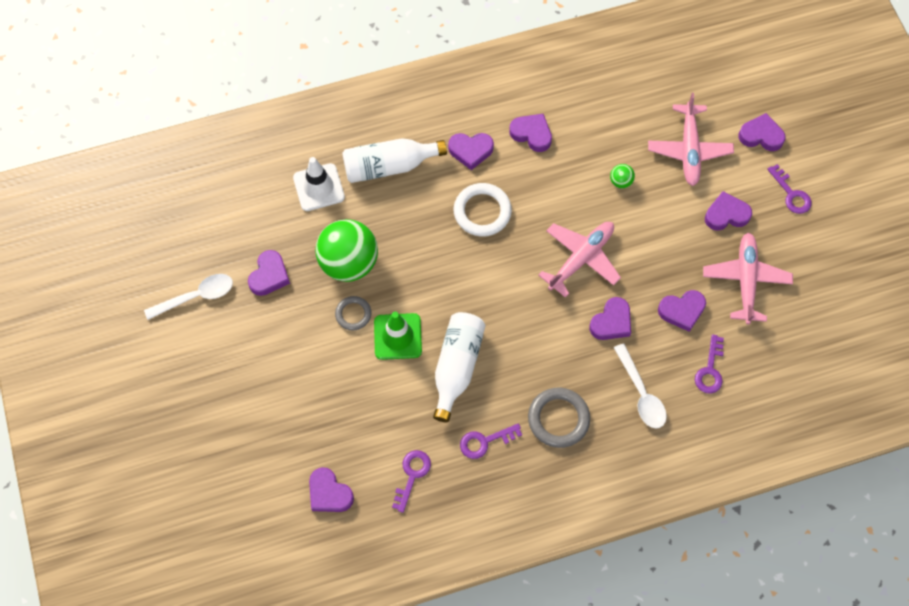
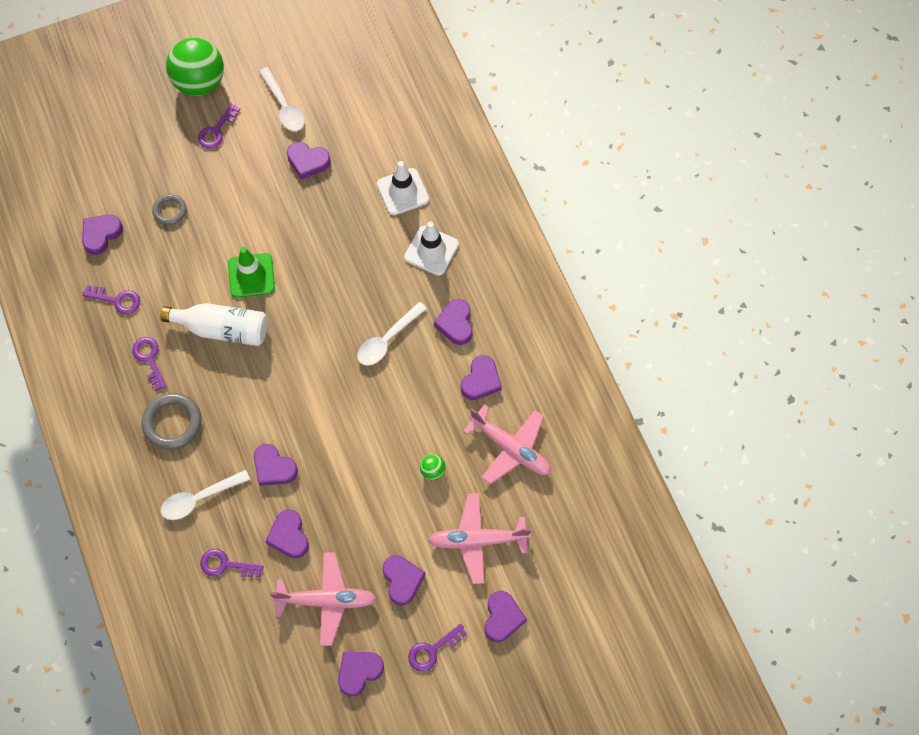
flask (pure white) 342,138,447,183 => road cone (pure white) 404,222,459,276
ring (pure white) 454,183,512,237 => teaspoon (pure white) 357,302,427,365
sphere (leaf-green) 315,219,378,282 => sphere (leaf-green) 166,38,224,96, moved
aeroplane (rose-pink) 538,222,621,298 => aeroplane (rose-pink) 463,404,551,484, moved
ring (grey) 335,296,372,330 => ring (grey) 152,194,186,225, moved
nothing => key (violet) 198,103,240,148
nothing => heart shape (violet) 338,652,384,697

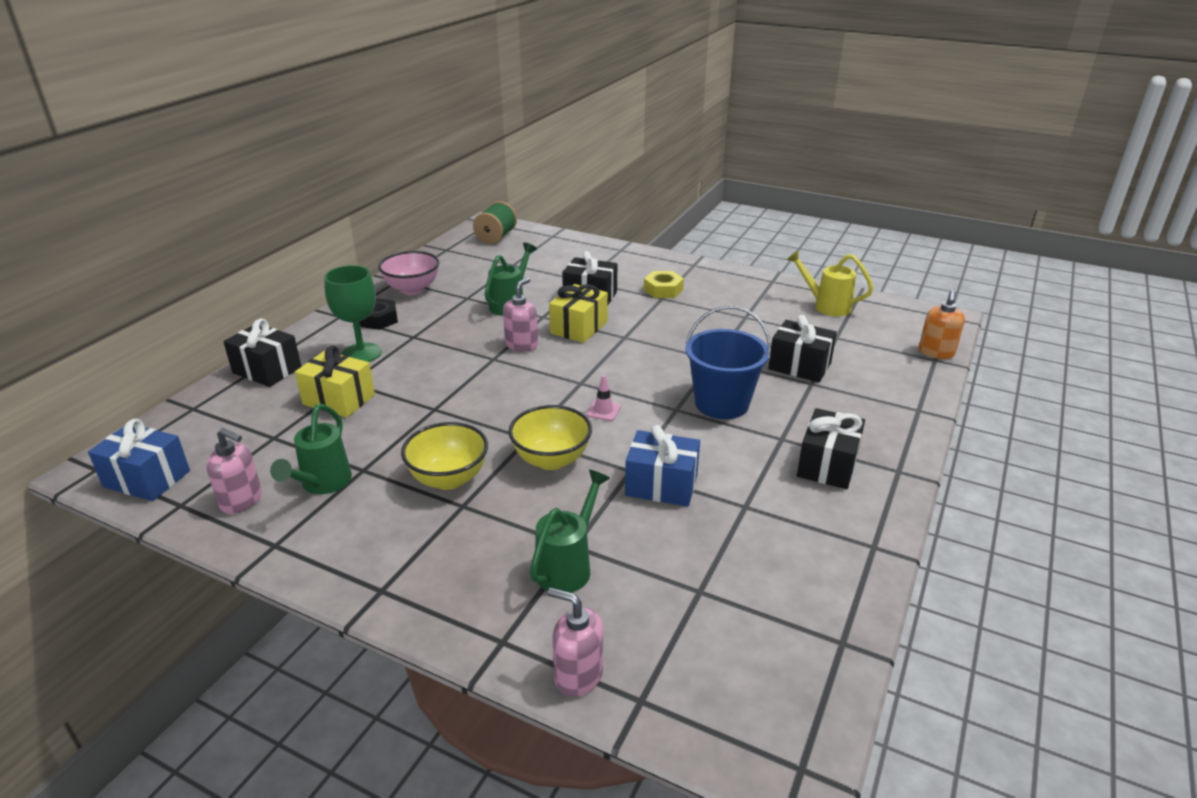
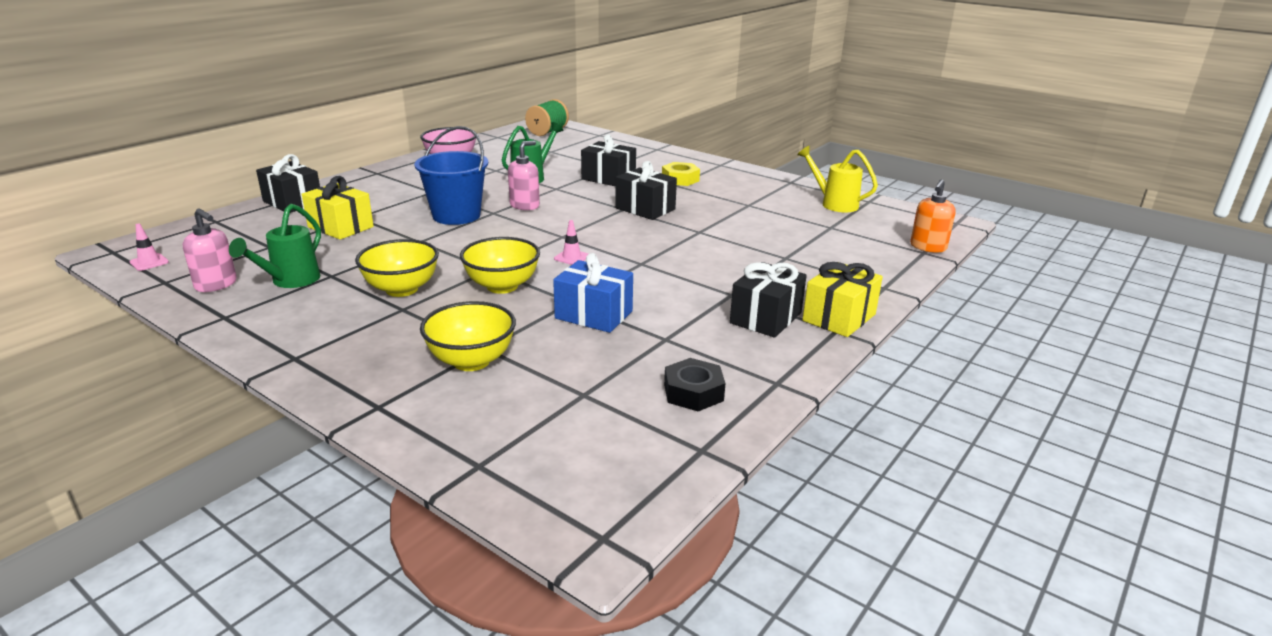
wine glass (leaf-green) 324,265,382,362 => nothing
gift (bright yellow) 549,284,608,343 => gift (bright yellow) 802,262,883,337, moved
nut (black) 360,298,398,330 => nut (black) 664,358,726,411, moved
pail (cobalt) 686,306,771,419 => pail (cobalt) 414,126,488,225, moved
gift (black) 768,315,837,382 => gift (black) 615,161,677,220, moved
gift (cobalt) 88,419,190,501 => road cone (rose-pink) 129,223,169,271
watering pot (leaf-green) 530,470,610,593 => deep dish (bright yellow) 420,301,516,371
pump bottle (rose-pink) 547,588,603,697 => nothing

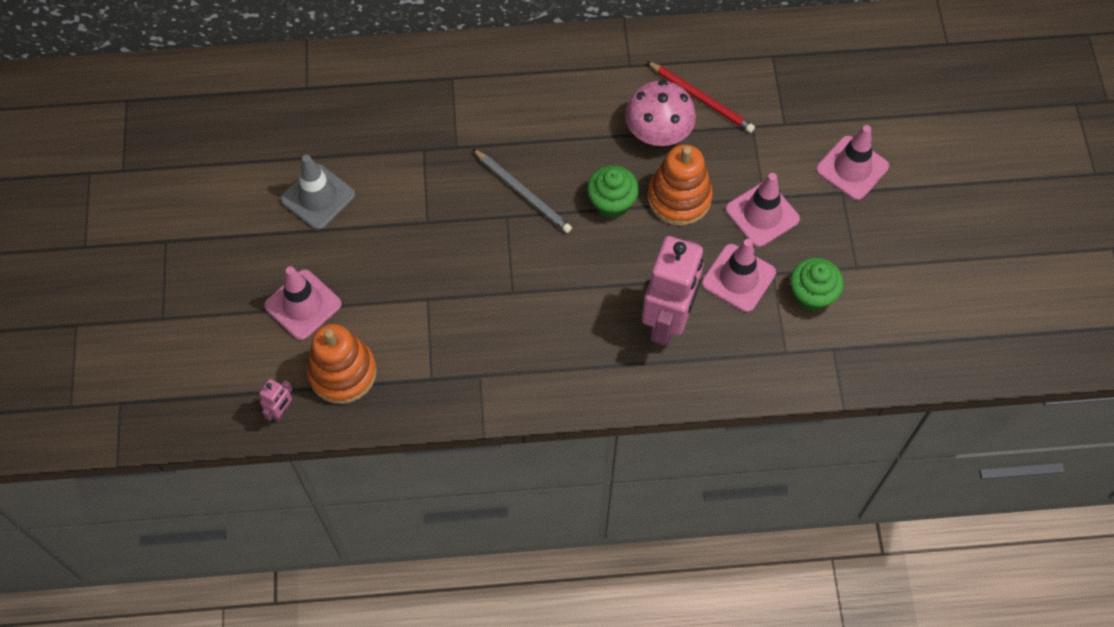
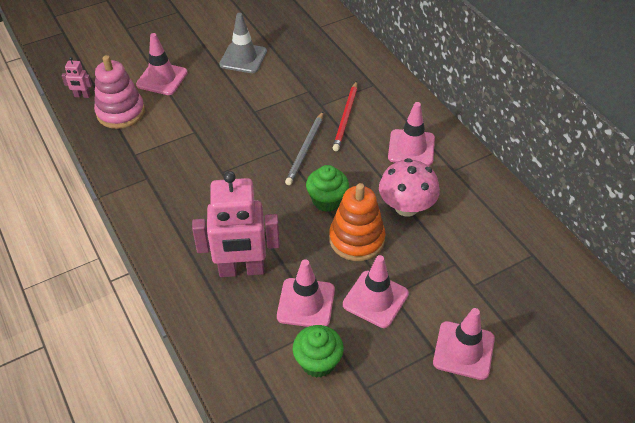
wooden pencil (crimson) 647,61,755,133 => wooden pencil (crimson) 333,81,357,151, moved
stacking toy (orange) 307,324,377,404 => stacking toy (rose-pink) 94,55,145,129
nothing => road cone (rose-pink) 388,102,435,166

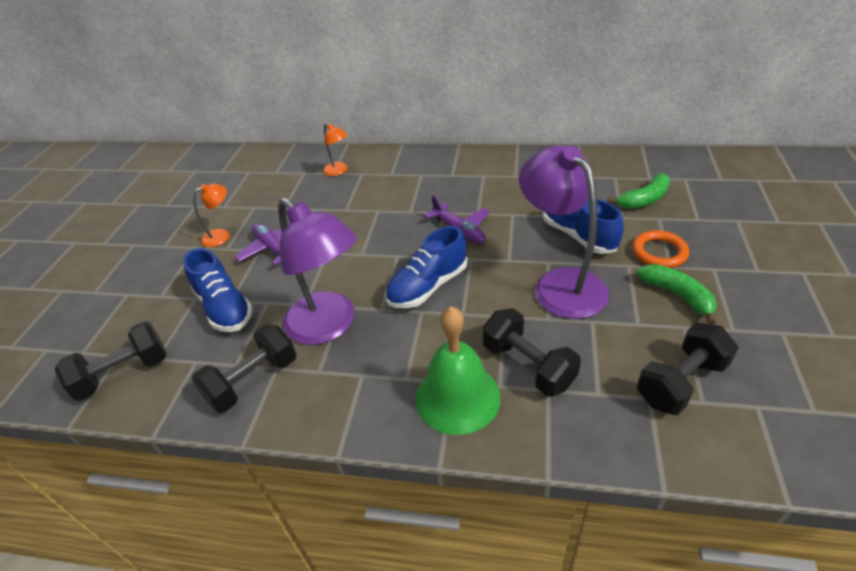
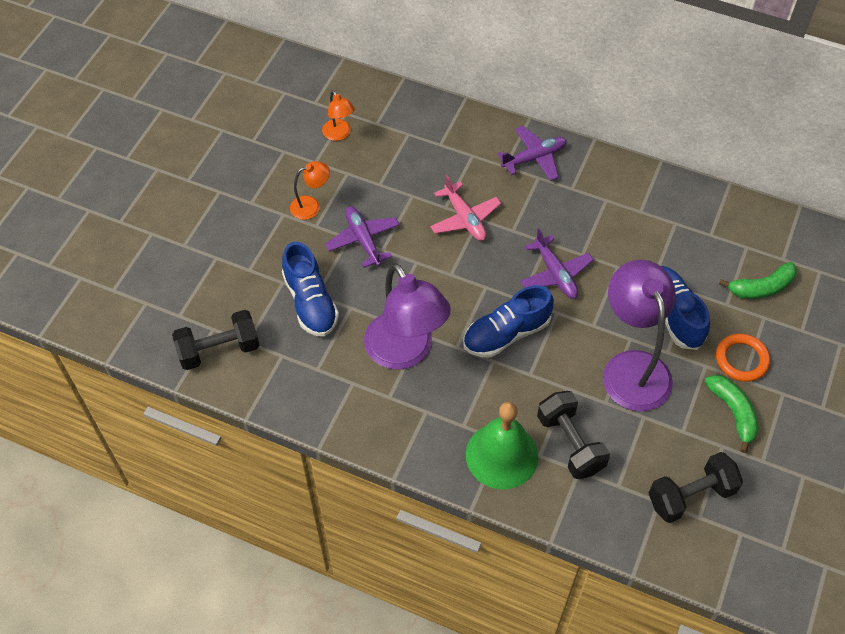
desk lamp (orange) 323,123,348,176 => desk lamp (orange) 322,90,355,141, moved
hand weight (black) 192,324,297,413 => nothing
nothing => aeroplane (violet) 497,126,567,181
nothing => aeroplane (rose-pink) 430,175,501,241

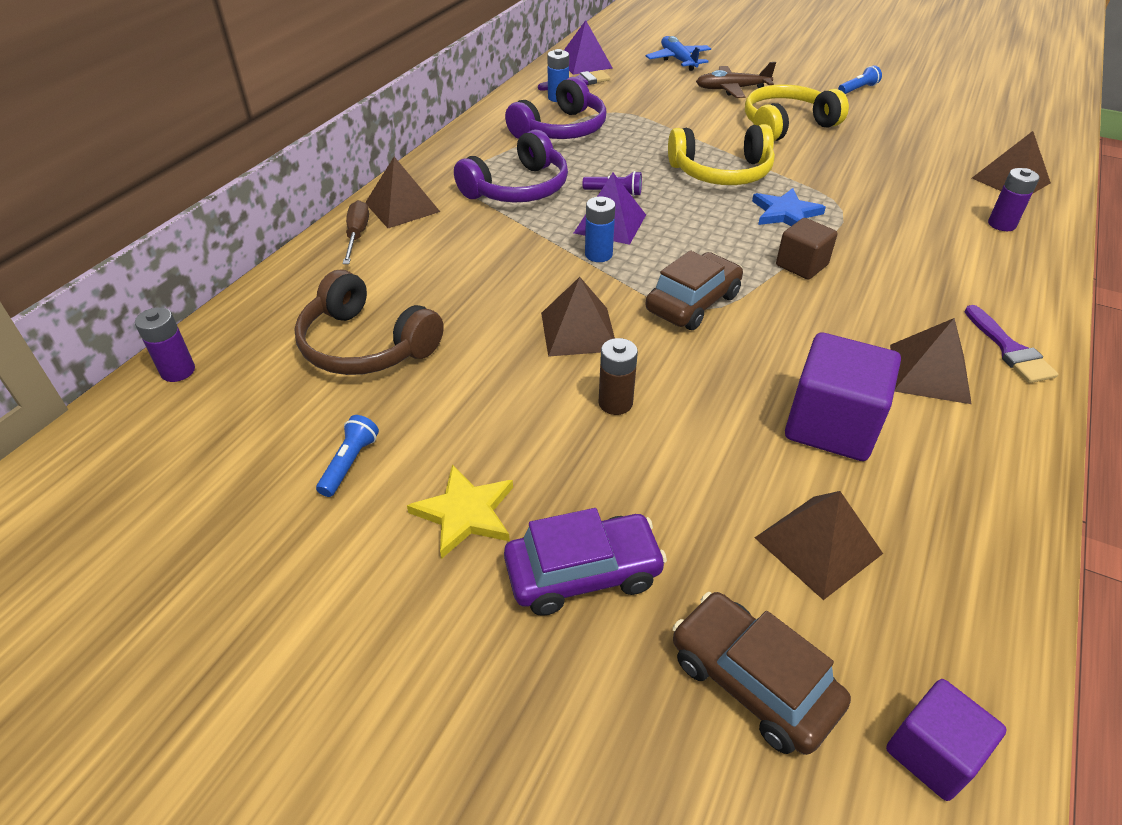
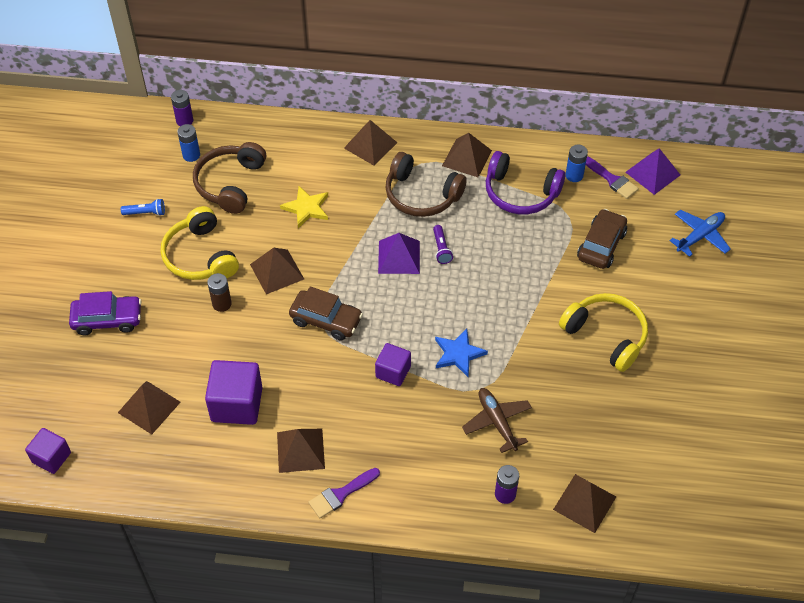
aeroplane (brown) 696,62,776,98 => aeroplane (brown) 462,388,532,453, moved
pocket torch (cobalt) 838,65,882,94 => nothing
over-ear headphones (bright yellow) 668,124,775,185 => over-ear headphones (bright yellow) 161,206,239,280, moved
over-ear headphones (violet) 454,129,568,203 => over-ear headphones (brown) 385,152,467,217
AA battery (cobalt) 585,196,615,262 => AA battery (cobalt) 177,124,200,162, moved
flat screwdriver (brown) 343,200,369,264 => nothing
solid cube (brown) 776,218,838,280 => solid cube (violet) 375,343,411,386
star (bright yellow) 407,464,513,559 => star (bright yellow) 280,186,328,228, moved
car (violet) 504,508,667,616 => car (violet) 69,291,142,335, 60 degrees counterclockwise
car (brown) 672,592,851,755 => car (brown) 577,209,627,269, moved
nothing => pyramid shape (brown) 442,133,492,177

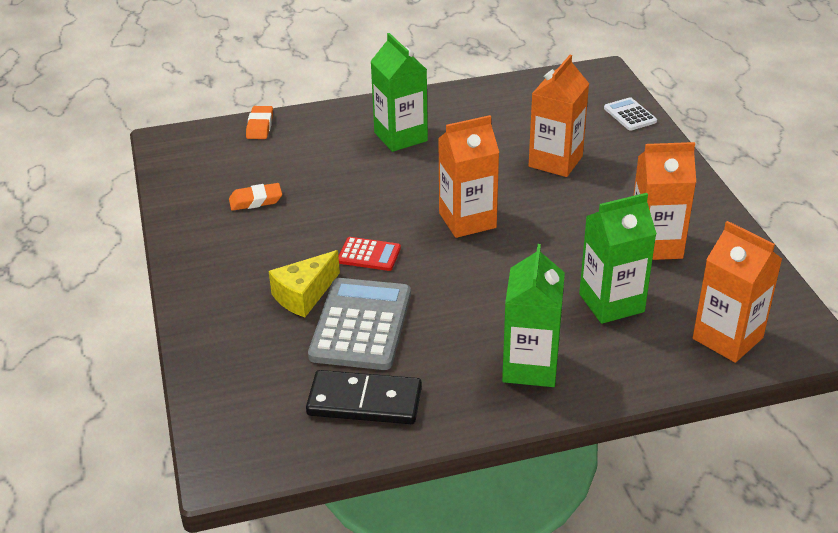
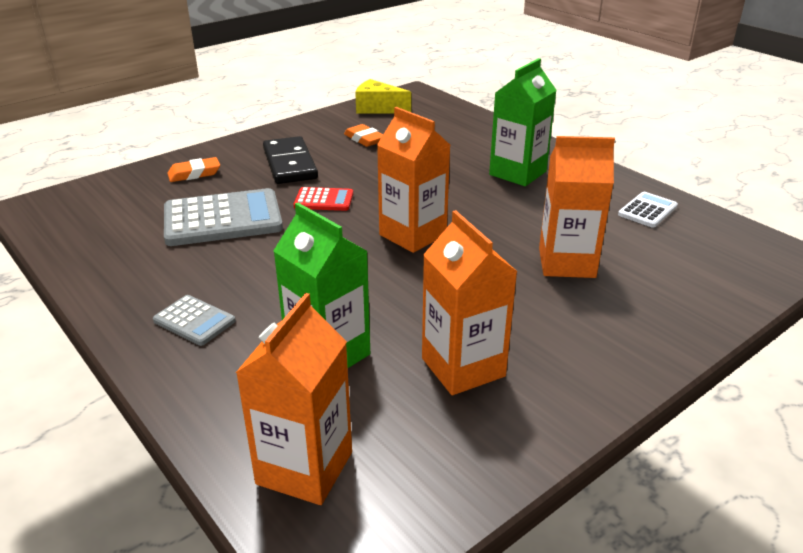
pocket calculator (pure white) 604,97,657,131 => pocket calculator (pure white) 618,192,678,228, moved
gum eraser (orange) 246,106,273,139 => gum eraser (orange) 167,157,220,182, moved
pocket calculator (crimson) 338,237,401,271 => pocket calculator (crimson) 294,187,353,211, 75 degrees counterclockwise
milk carton (leaf-green) 502,244,565,387 => pocket calculator (grey) 153,295,236,346
cheese (bright yellow) 269,250,340,317 => cheese (bright yellow) 355,79,411,114, moved
domino (black) 306,370,422,424 => domino (black) 263,136,318,184, moved

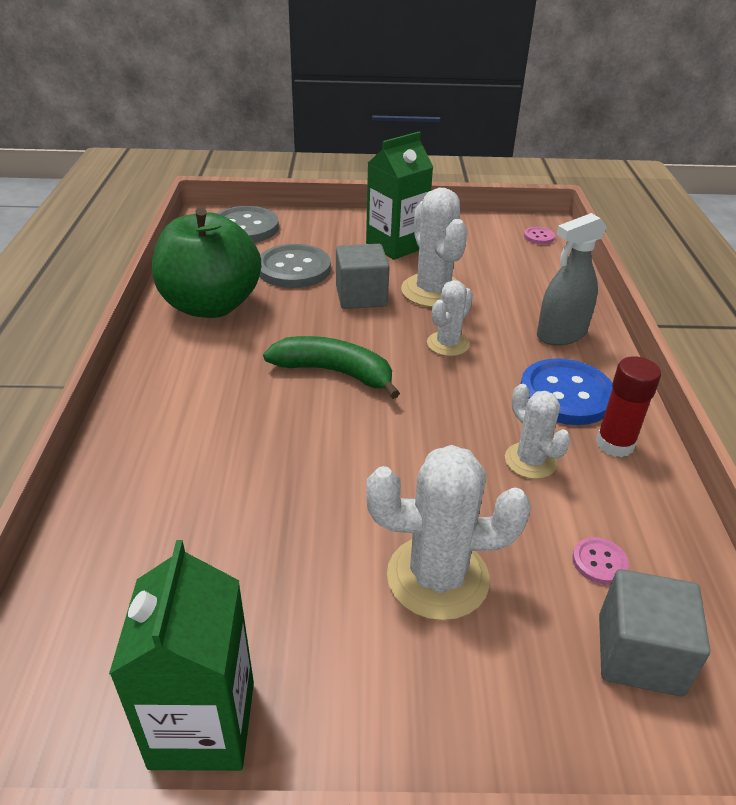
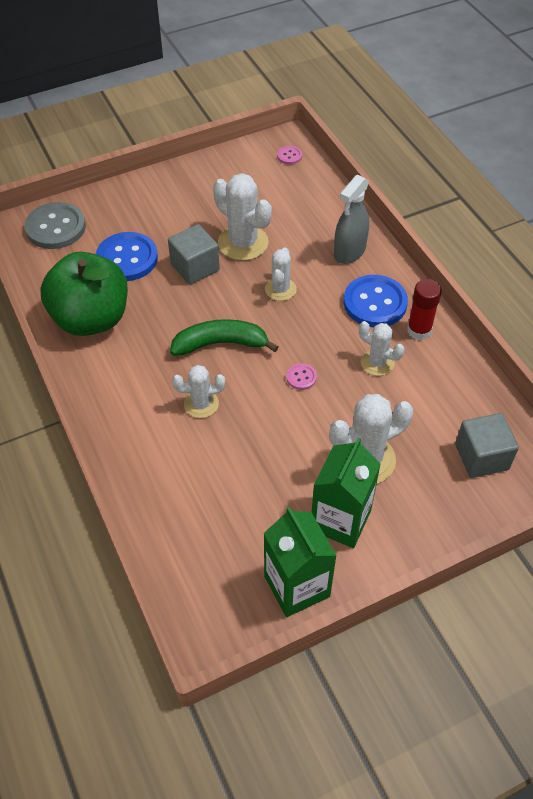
milk carton (leaf-green) 366,132,433,260 => milk carton (leaf-green) 312,437,381,548, moved
button (grey) 259,244,331,288 => button (cobalt) 96,232,158,281
button (rose-pink) 572,537,629,584 => button (rose-pink) 286,363,317,390, moved
nothing => saguaro cactus (pure white) 172,365,226,418

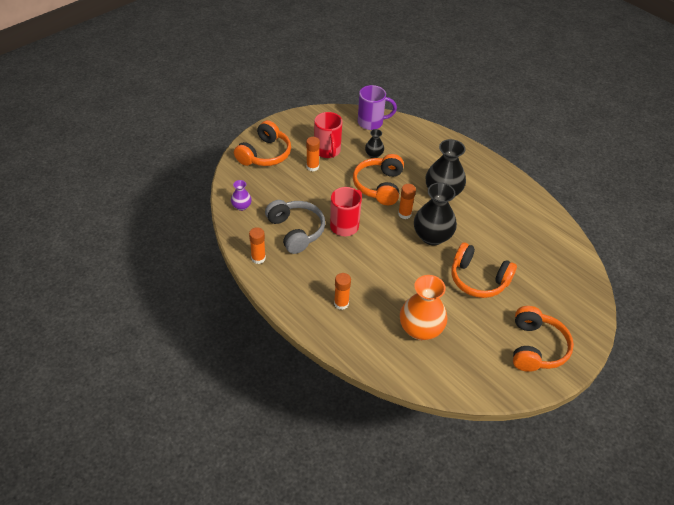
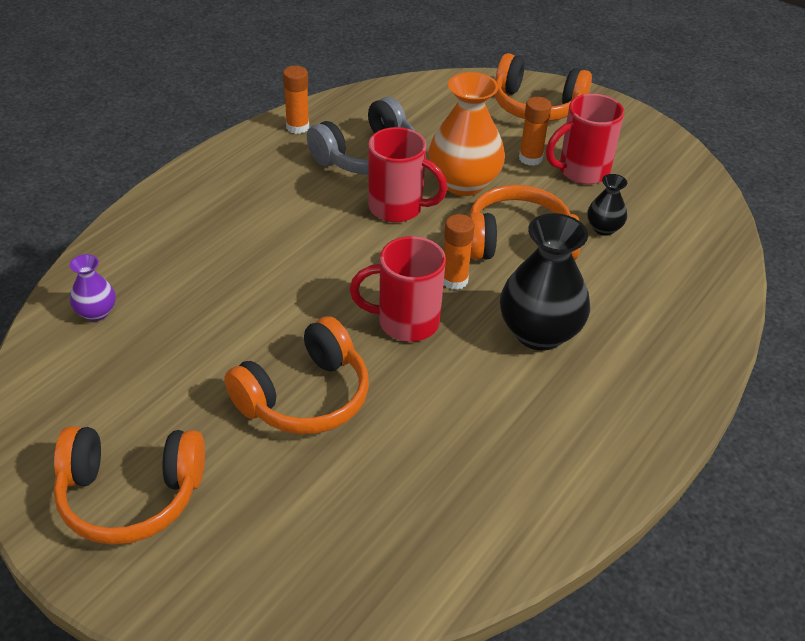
mug (violet) 358,85,397,130 => nothing
tall vase (violet) 231,180,252,211 => tall vase (violet) 69,254,116,321, moved
tall vase (black) 414,182,457,245 => mug (crimson) 350,236,446,342
over-ear headphones (orange) 452,243,517,298 => over-ear headphones (orange) 224,316,369,434, 150 degrees counterclockwise
stick of glue (orange) 334,273,351,310 => nothing
tall vase (orange) 400,275,447,340 => tall vase (orange) 428,72,505,196, moved

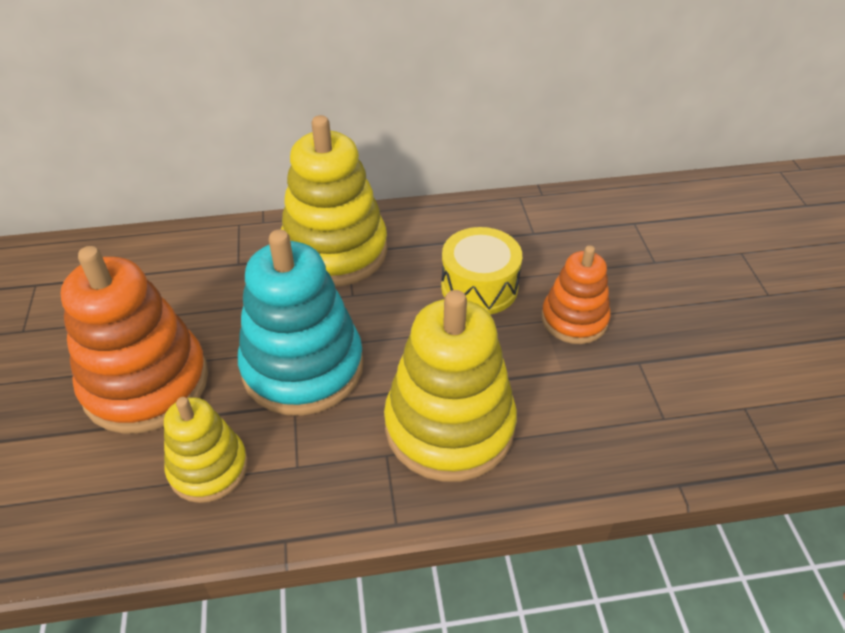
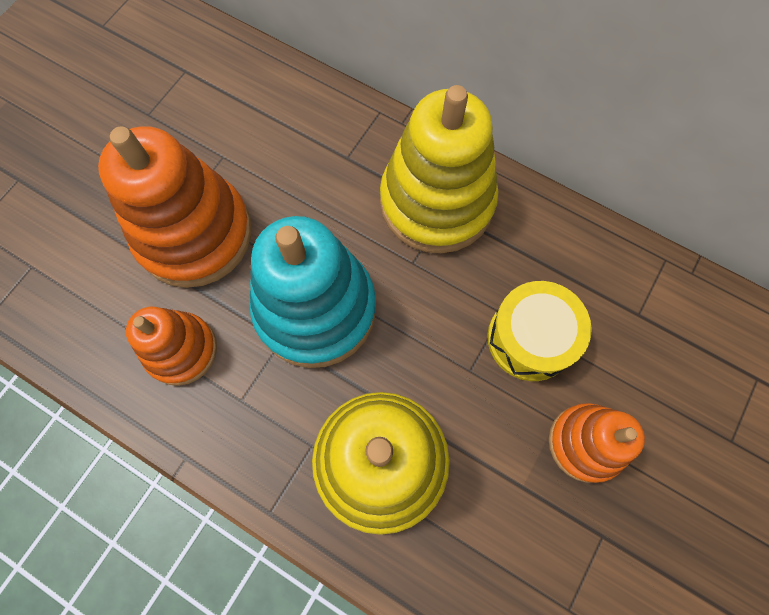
stacking toy (bright yellow) 164,397,248,503 => stacking toy (orange) 126,307,217,386

